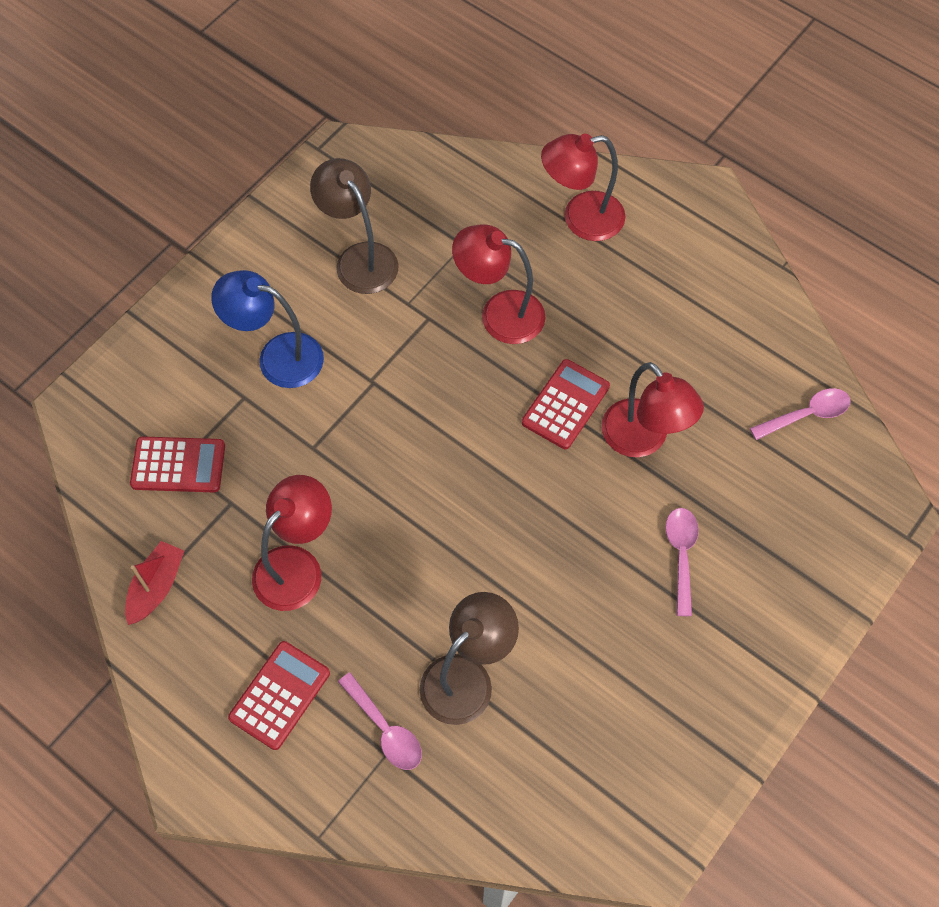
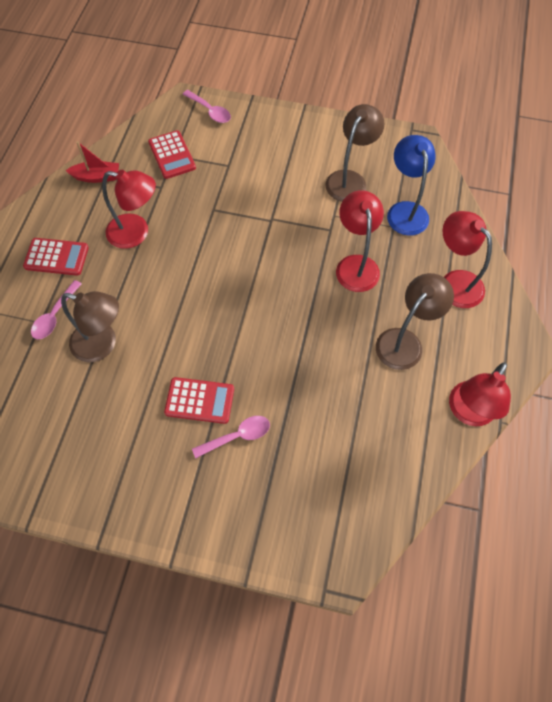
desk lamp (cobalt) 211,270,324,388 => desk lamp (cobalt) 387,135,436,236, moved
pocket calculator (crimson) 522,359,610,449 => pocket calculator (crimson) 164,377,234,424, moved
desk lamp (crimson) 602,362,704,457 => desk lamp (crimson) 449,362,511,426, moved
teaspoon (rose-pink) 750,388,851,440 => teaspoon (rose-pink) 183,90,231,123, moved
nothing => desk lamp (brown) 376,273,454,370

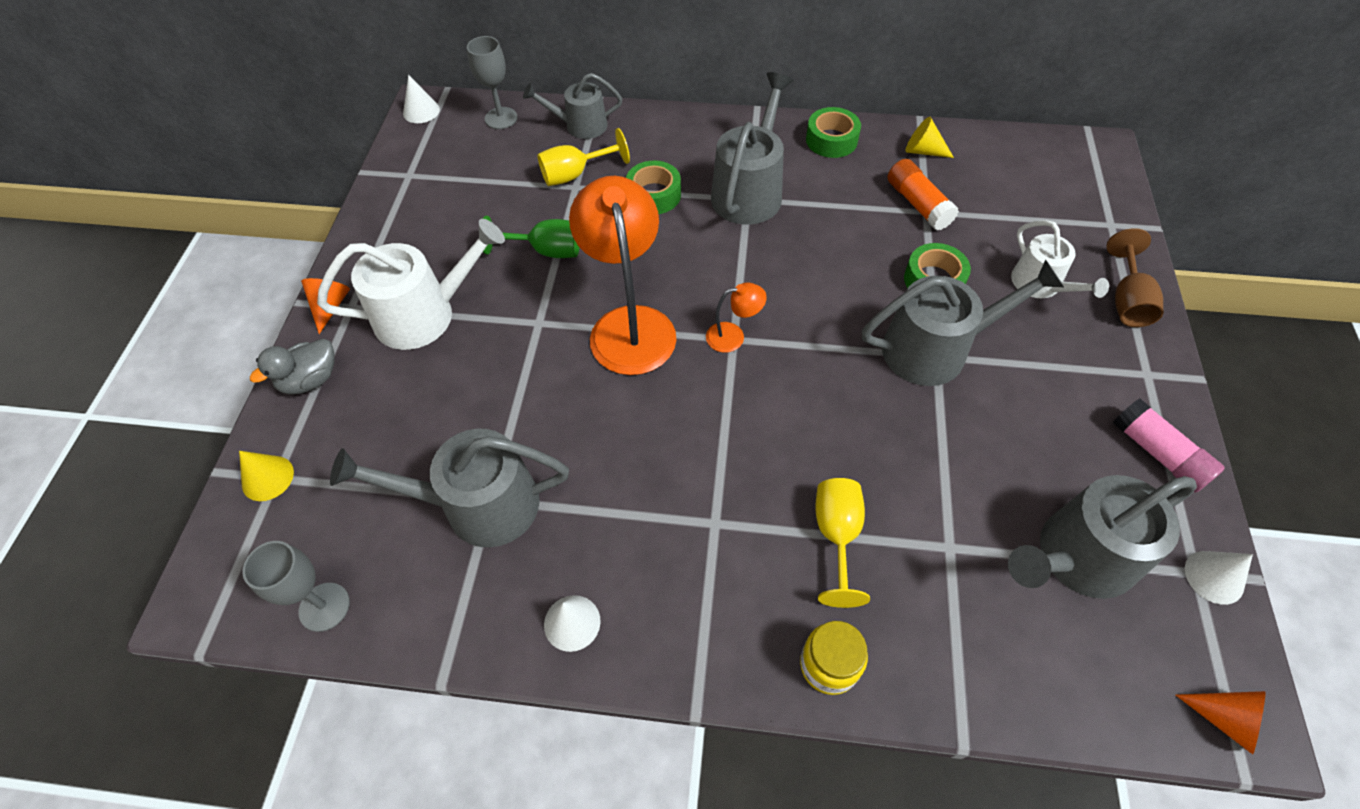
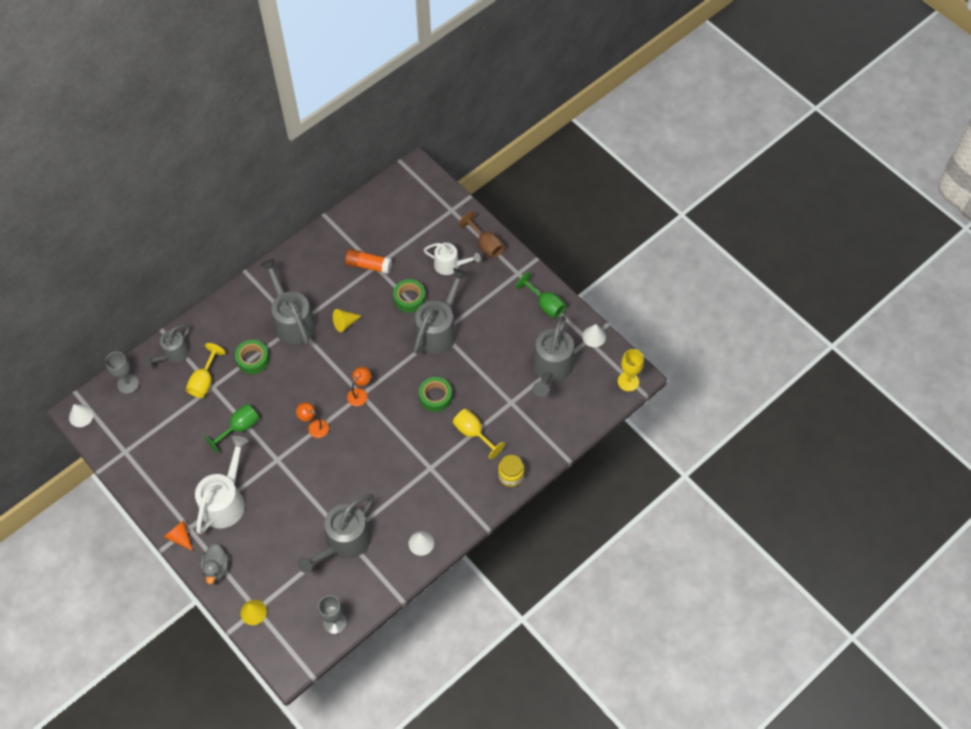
tape (leaf-green) 806,107,861,158 => tape (leaf-green) 419,377,452,412, moved
solid cone (bright yellow) 905,117,954,158 => solid cone (bright yellow) 333,309,361,332, moved
desk lamp (orange) 569,176,677,375 => desk lamp (orange) 296,402,329,438, x0.44
stick of glue (rose-pink) 1113,398,1225,492 => wine glass (leaf-green) 516,272,566,319
solid cone (orange) 1176,691,1266,755 => wine glass (bright yellow) 618,349,644,391

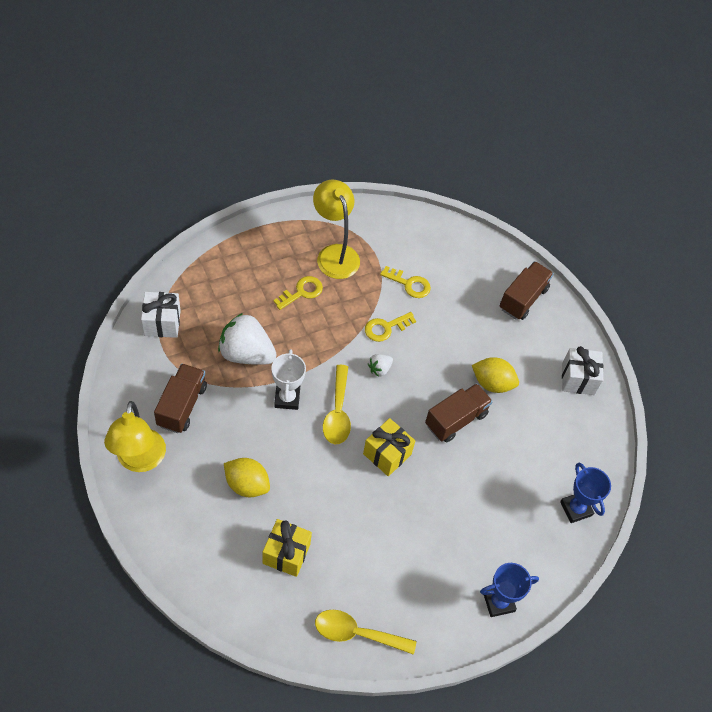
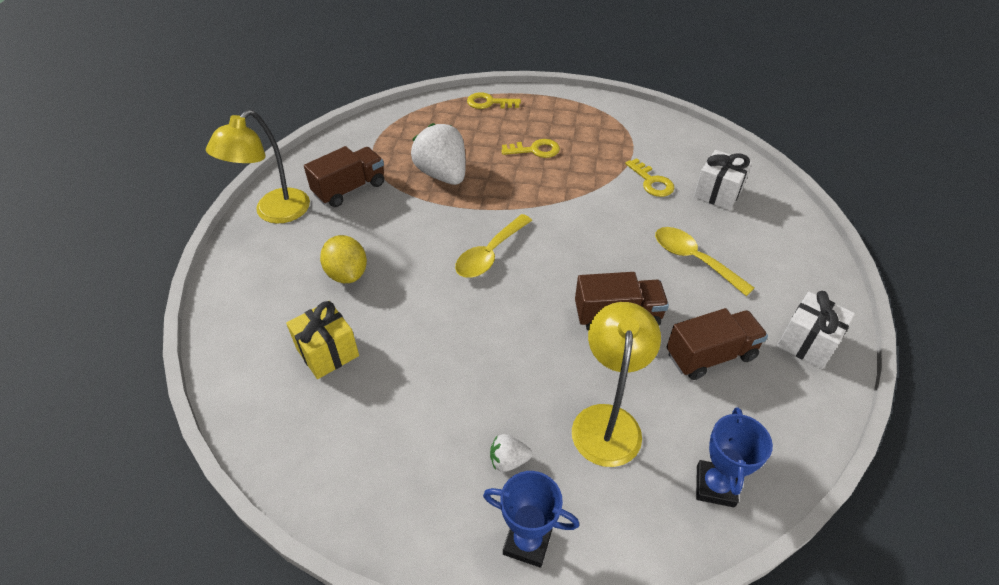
desk lamp (bright yellow) 313,180,360,279 => desk lamp (bright yellow) 572,302,661,467, moved
lorry (brown) 500,261,554,320 => lorry (brown) 667,308,768,380, moved
gift (pure white) 141,292,181,338 => gift (pure white) 694,150,752,210, moved
key (bright yellow) 365,312,416,342 => key (bright yellow) 467,92,521,109, moved
award cup (pure white) 272,349,306,410 => nothing
berry (pure white) 368,354,393,377 => berry (pure white) 490,434,532,472, moved
citrus fruit (bright yellow) 472,357,519,393 => nothing
gift (bright yellow) 363,418,415,476 => nothing
teaspoon (bright yellow) 315,610,416,655 => teaspoon (bright yellow) 655,227,754,296, moved

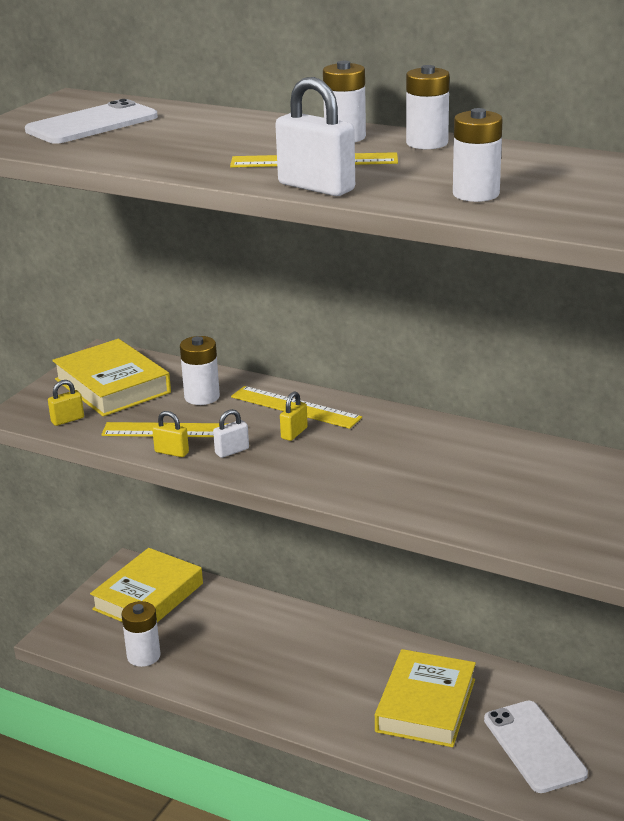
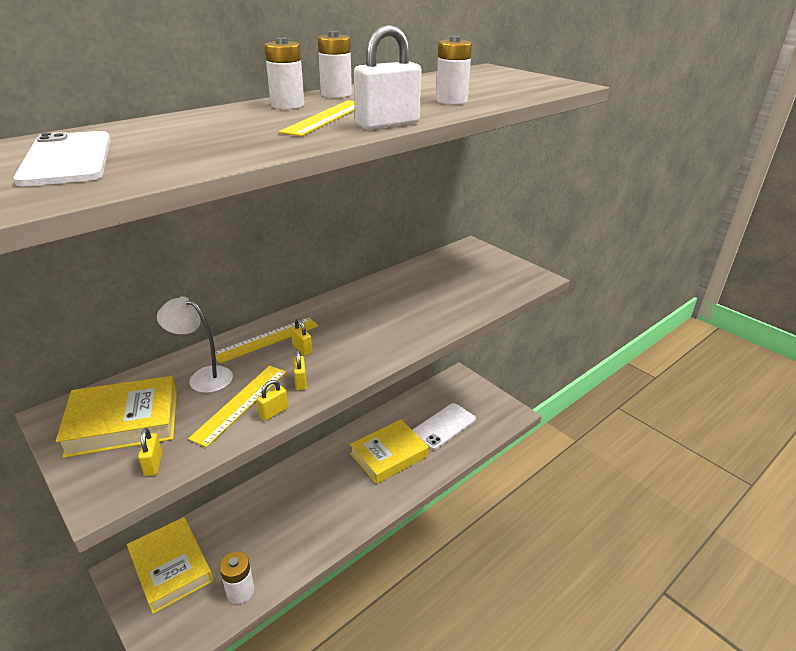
AA battery (pure white) 180,336,220,405 => desk lamp (pure white) 157,296,233,393
padlock (pure white) 213,409,249,458 => padlock (bright yellow) 293,350,307,390
hardcover (bright yellow) 375,649,476,747 => hardcover (bright yellow) 350,419,429,484, 75 degrees counterclockwise
mobile phone (pure white) 484,701,588,793 => mobile phone (pure white) 413,403,476,450, 45 degrees counterclockwise

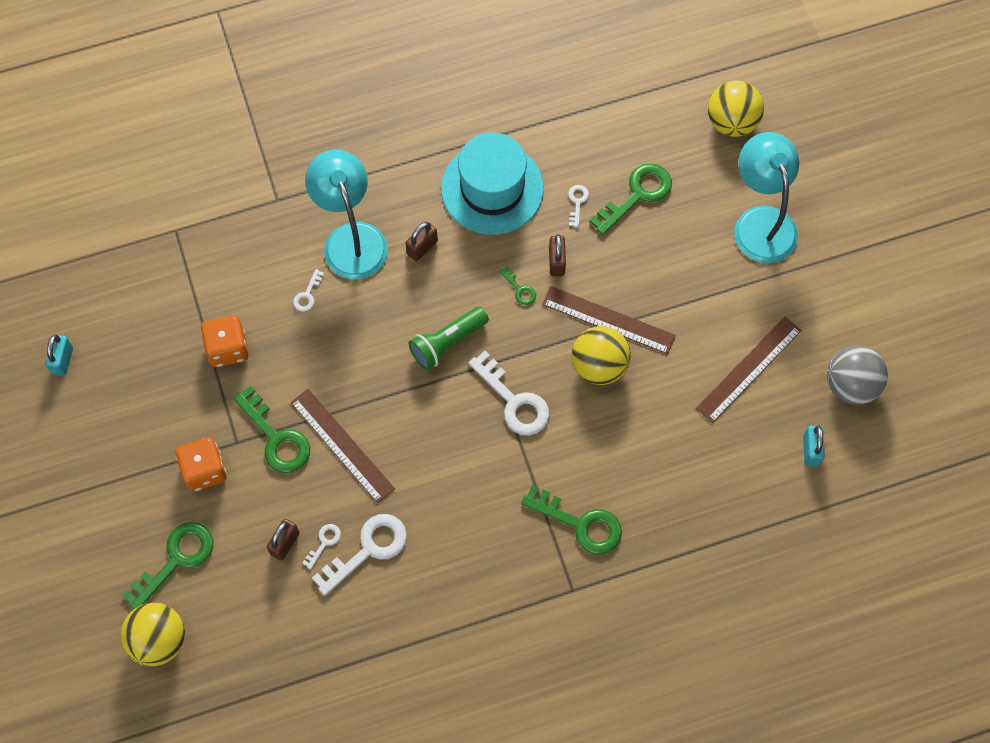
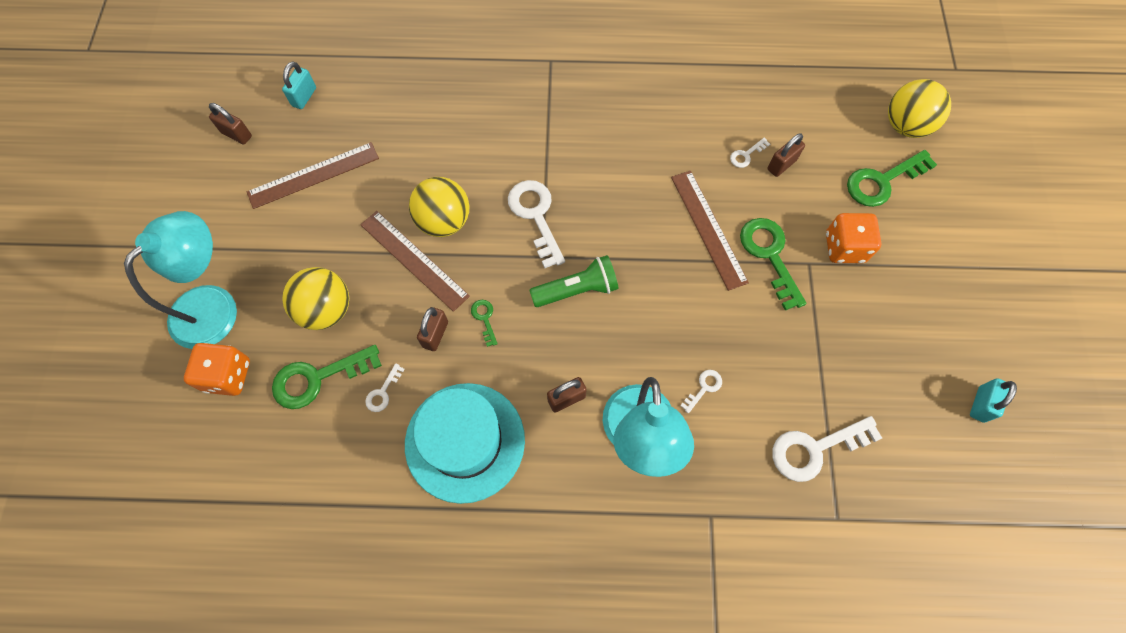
sphere (bright yellow) 708,81,764,137 => sphere (bright yellow) 282,267,349,330, moved
desk lamp (turquoise) 734,132,799,263 => desk lamp (turquoise) 124,211,237,349, 150 degrees counterclockwise
game die (orange) 201,315,249,367 => game die (orange) 184,343,250,396, moved
sphere (grey) 827,345,888,405 => padlock (brown) 209,103,252,145
key (leaf-green) 521,485,622,554 => nothing
key (pure white) 312,514,407,596 => key (pure white) 772,416,882,482, moved

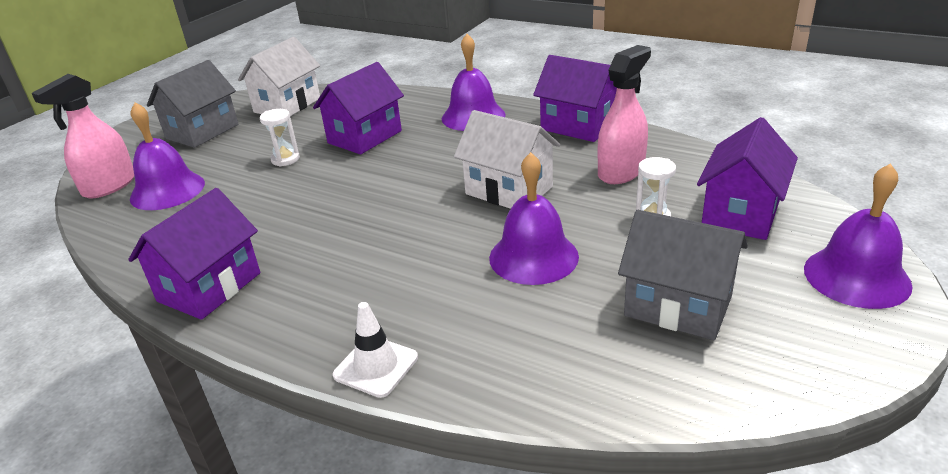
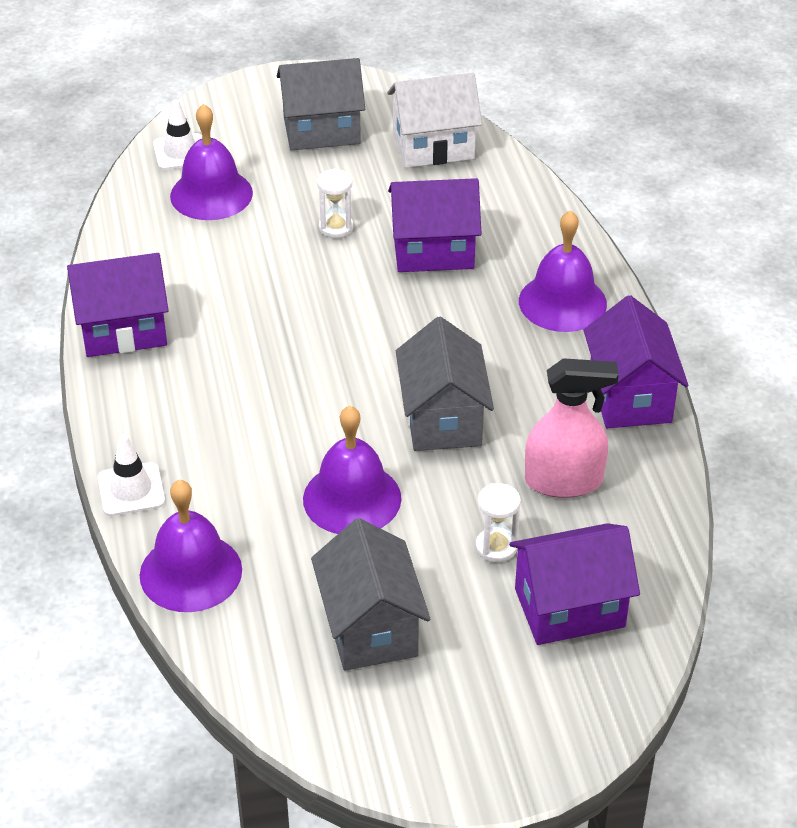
spray bottle (rose-pink) 32,74,134,198 => road cone (pure white) 153,100,202,170
house (pure white) 454,110,560,209 => house (grey) 396,317,494,451
bell (violet) 804,163,913,309 => bell (violet) 140,479,242,612, moved

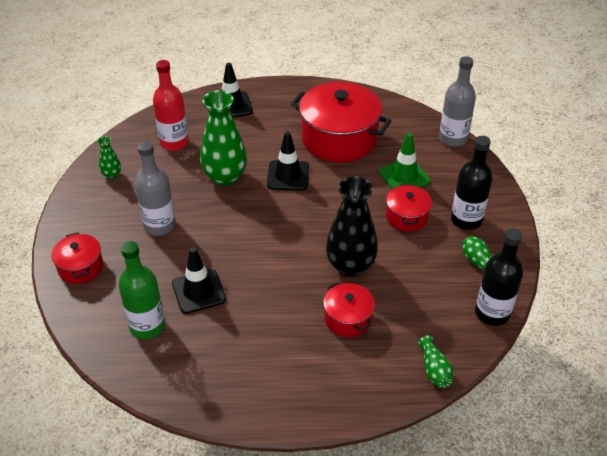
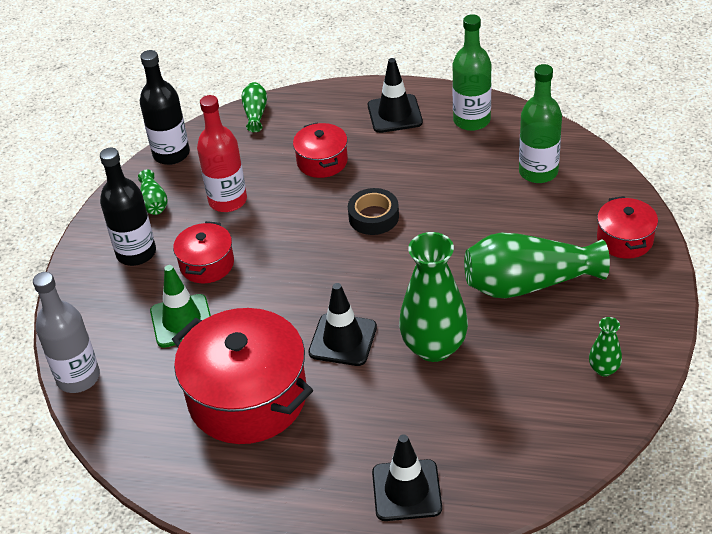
flask (crimson) 153,60,189,151 => flask (crimson) 197,95,247,212, moved
flask (grey) 135,141,176,236 => tall vase (leaf-green) 464,232,610,298
tall vase (black) 326,176,378,277 => nothing
road cone (black) 172,247,226,314 => road cone (black) 368,58,423,133, moved
nothing => flask (leaf-green) 452,14,491,131
nothing => tape (black) 348,188,399,235

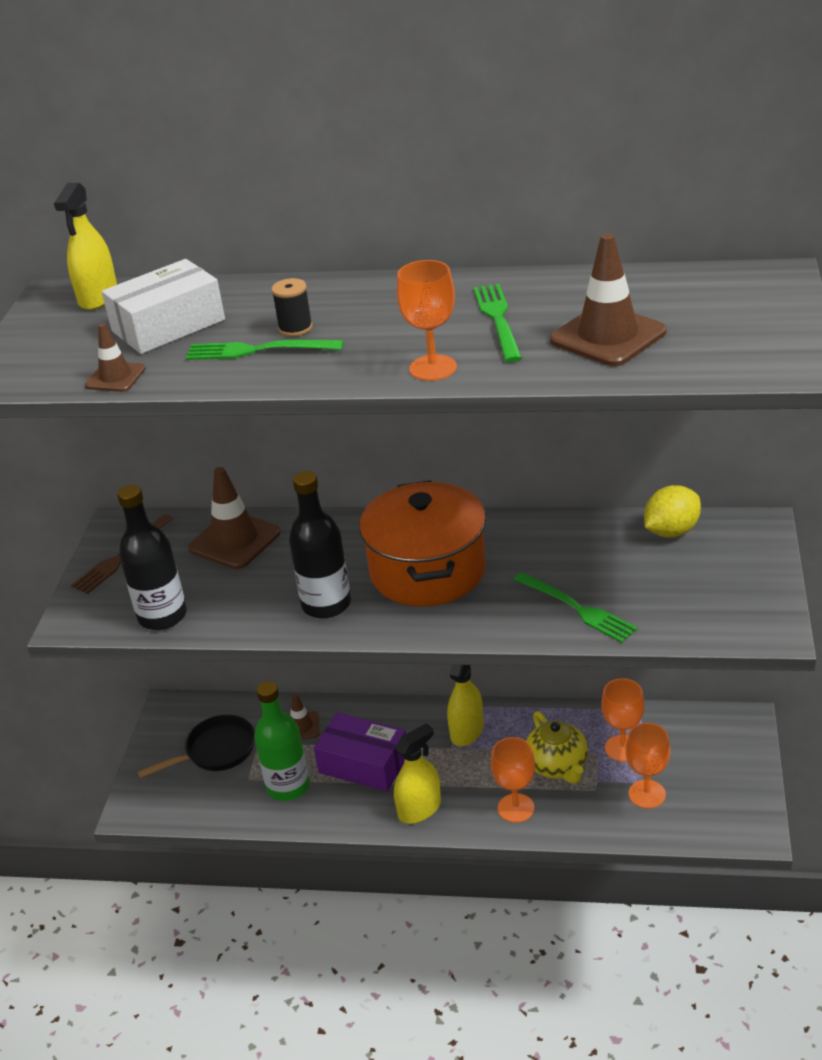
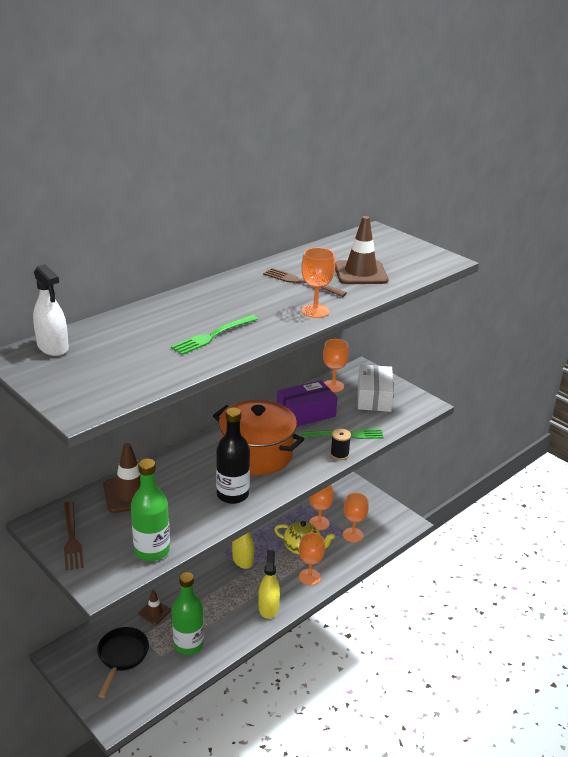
spray bottle (bright yellow) 54,183,117,310 => spray bottle (pure white) 33,264,69,356
box (pure white) 102,259,225,354 => box (pure white) 358,364,394,412, moved
bobbin (black) 271,278,313,337 => bobbin (black) 330,429,351,460, moved
dinner fork (leaf-green) 473,284,522,362 => dinner fork (brown) 263,268,347,297
road cone (brown) 85,323,146,392 => nothing
flask (black) 117,485,187,630 => flask (leaf-green) 131,459,170,561
citrus fruit (bright yellow) 644,485,701,538 => wine glass (orange) 323,339,349,392
box (violet) 314,712,406,792 => box (violet) 277,380,337,426, moved

